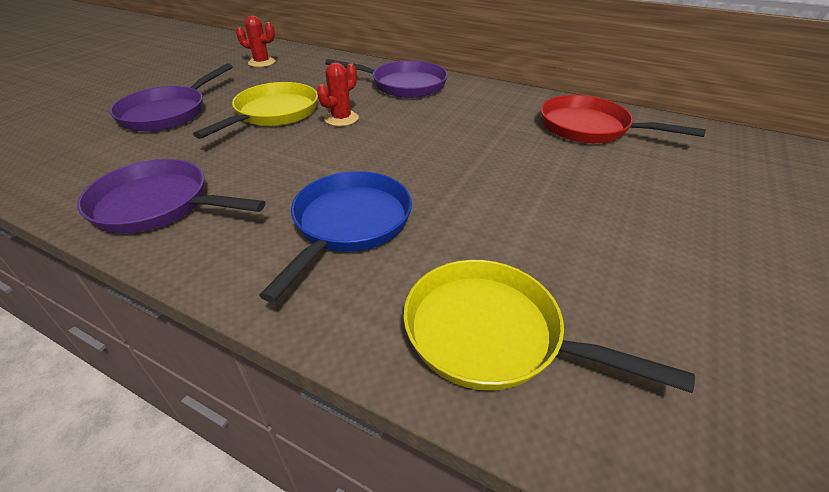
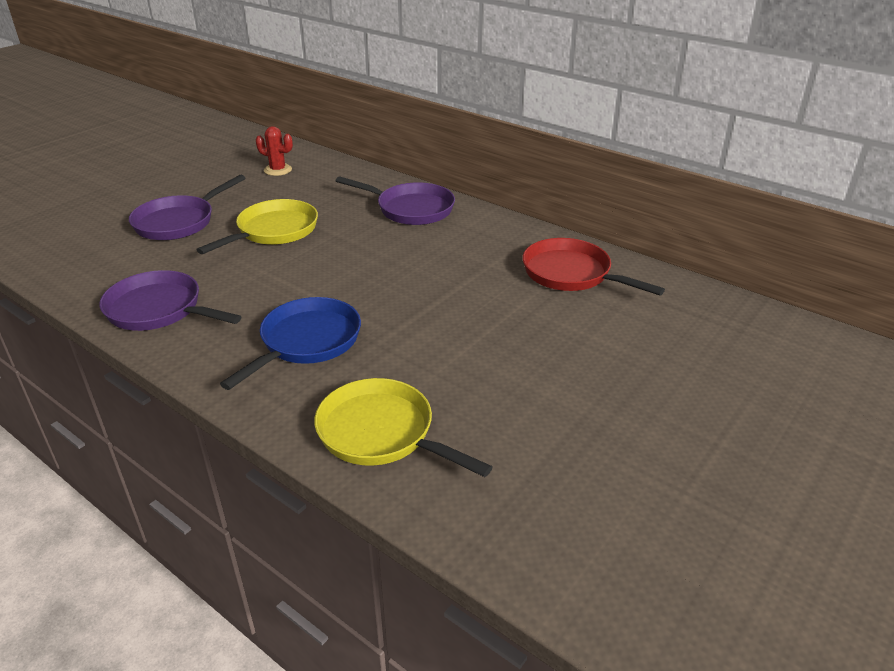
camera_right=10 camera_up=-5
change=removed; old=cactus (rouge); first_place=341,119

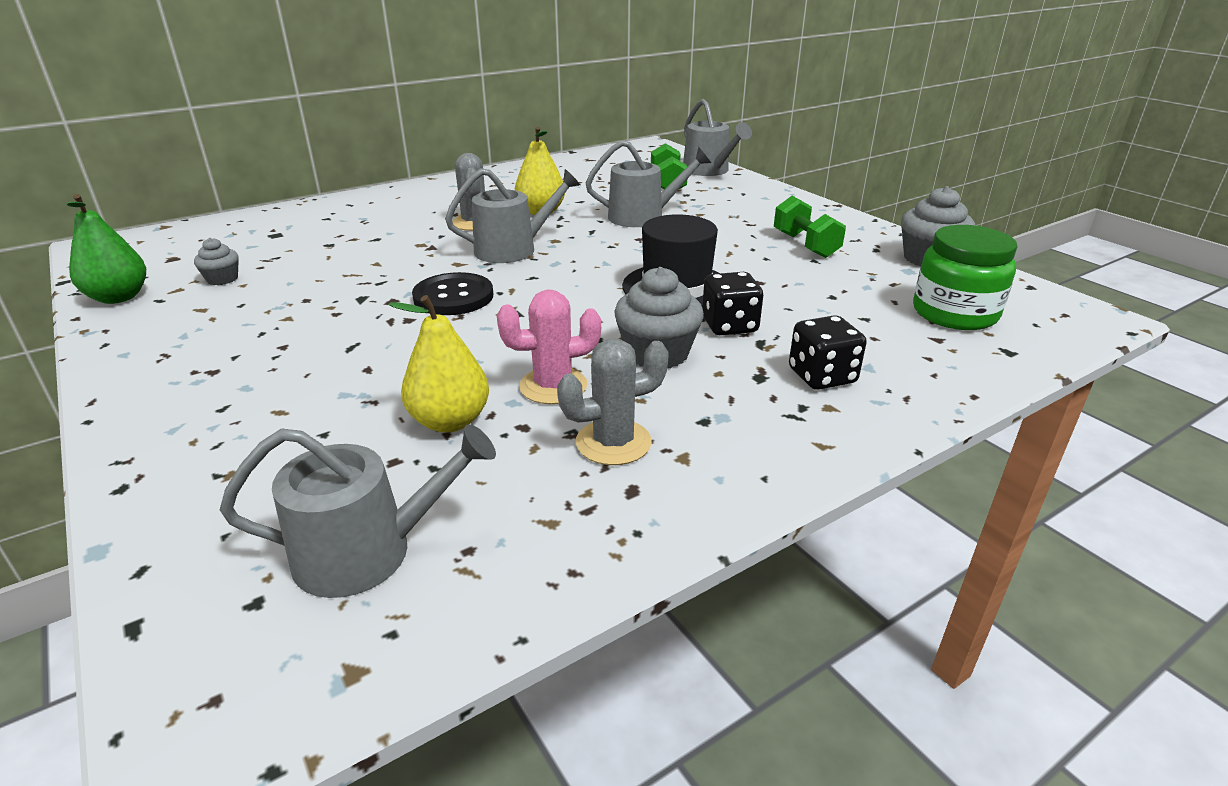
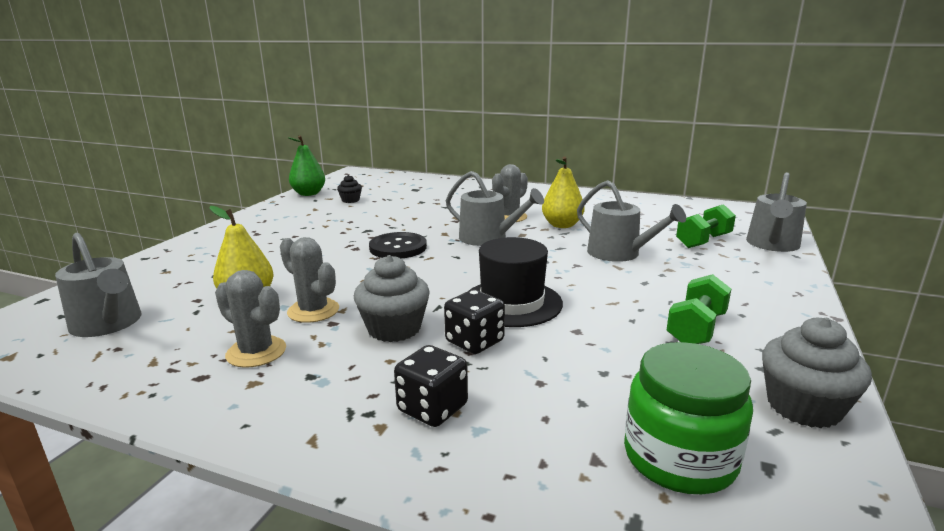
camera_right=55 camera_up=-10
change=recoloured; old=cactus (rose); new=cactus (gris); first_place=553,386; second_place=313,311
change=recoloured; old=muffin (gris); new=muffin (noir); first_place=222,279; second_place=350,200

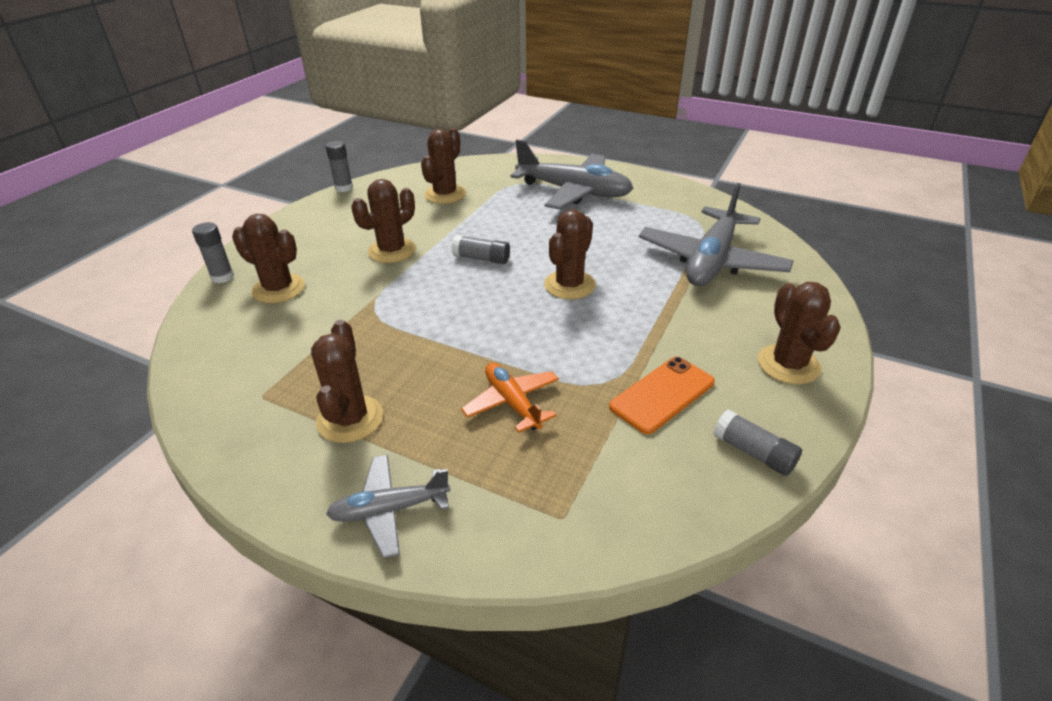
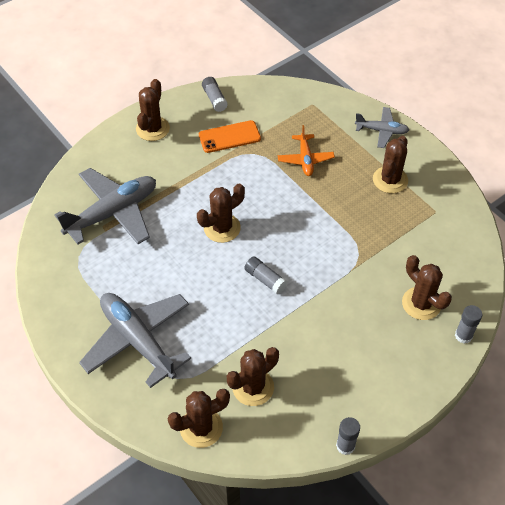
camera_right=-155 camera_up=15
change=moved; old=cactus (marron); first_place=392,251; second_place=201,427

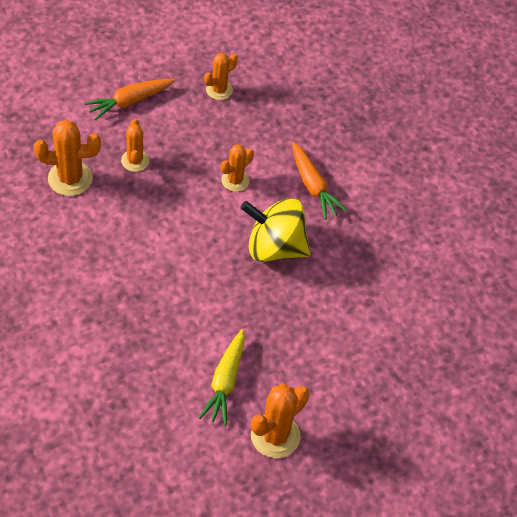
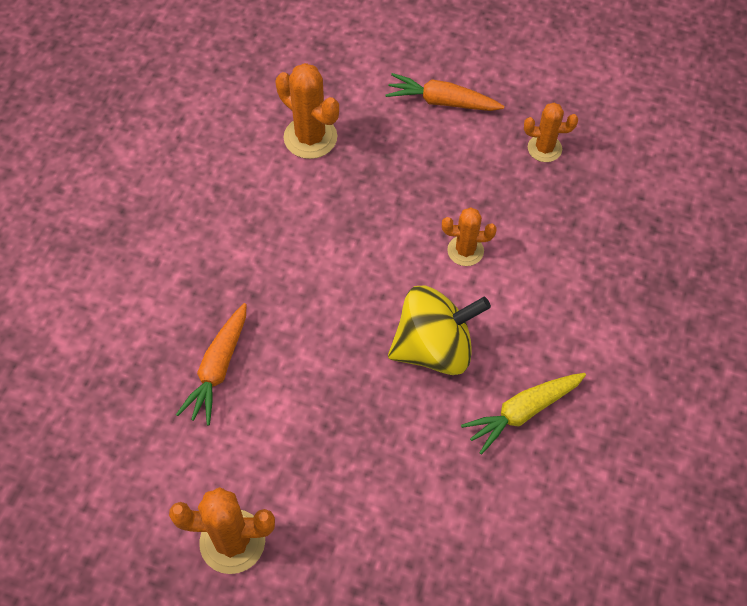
camera_right=50 camera_up=5
change=moved; old=carotte (orange); first_place=313,186; second_place=218,369
change=turned; old=toupie (jaune); first_place=274,247; second_place=434,348; degrees=105
change=moved; old=carotte (jaune); first_place=225,382; second_place=522,412
change=removed; old=cactus (orange); first_place=135,161

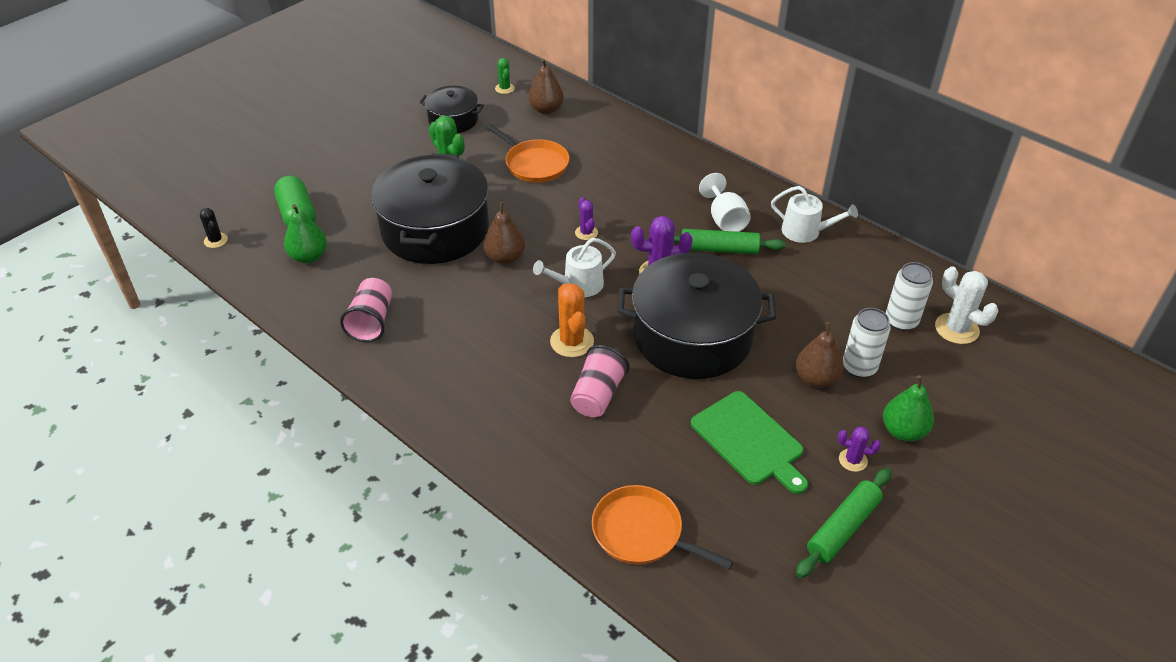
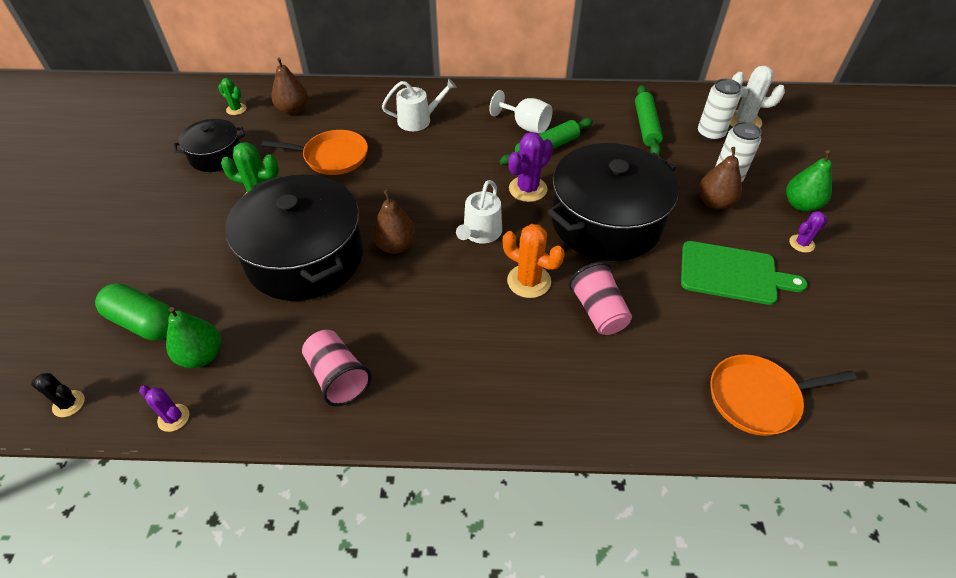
camera_right=-40 camera_up=5
change=moved; old=cactus (violet); first_place=586,233; second_place=173,418
change=moved; old=arrosoir (blanc); first_place=805,231; second_place=418,120
change=moved; old=rouleau à pâtisserie (vert); first_place=843,528; second_place=646,126

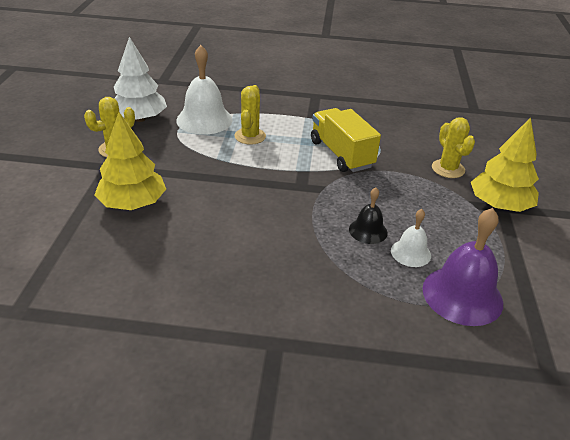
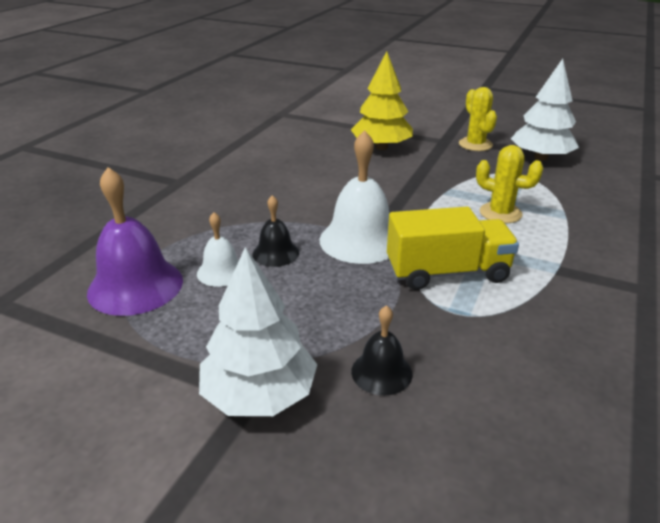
camera_right=110 camera_up=-5
change=recoloured; old=arbre (jaune); new=arbre (blanc); first_place=499,205; second_place=259,394
change=moved; old=cloche (blanc); first_place=204,120; second_place=360,240
change=replaced; old=cactus (jaune); new=cloche (noir); first_place=448,169; second_place=381,372

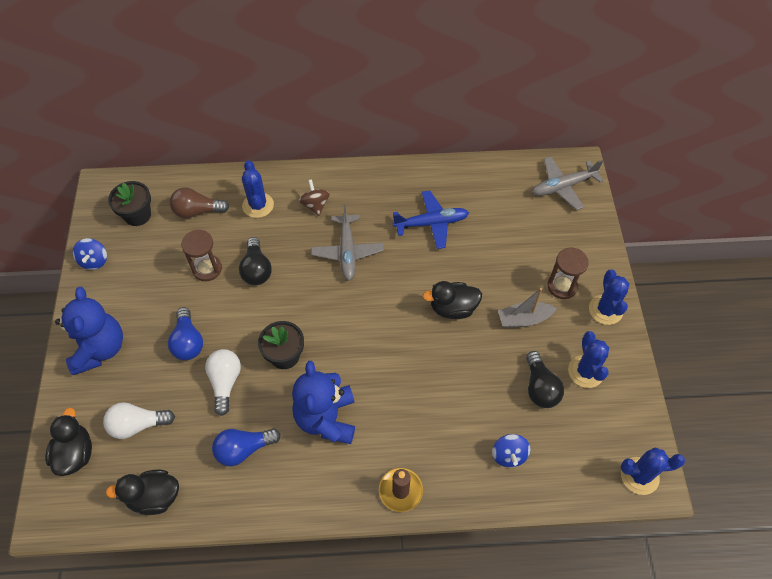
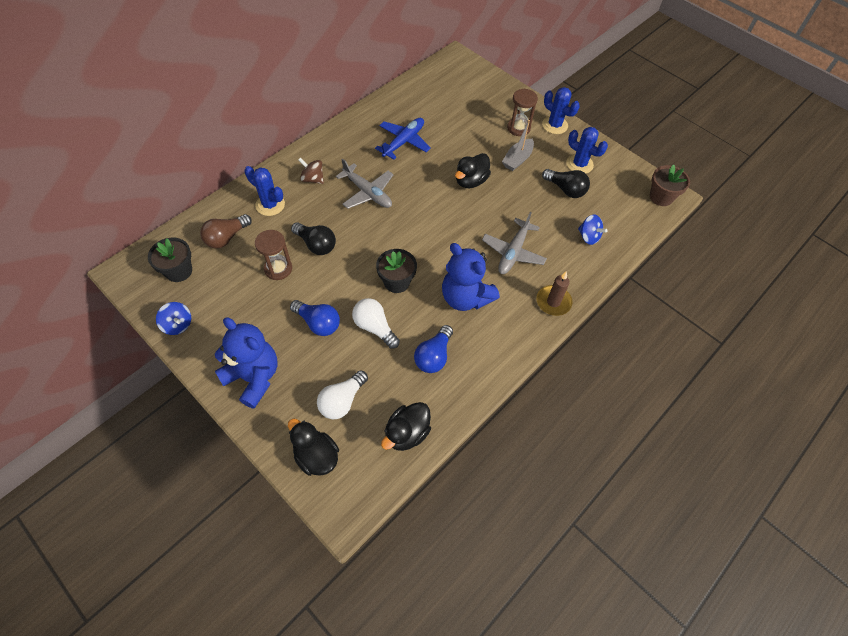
camera_right=-45 camera_up=0
change=moved; old=avion (gris); first_place=563,186; second_place=513,252
change=replaced; old=cactus (bleu); new=pot de fleurs (marron); first_place=639,476; second_place=661,197

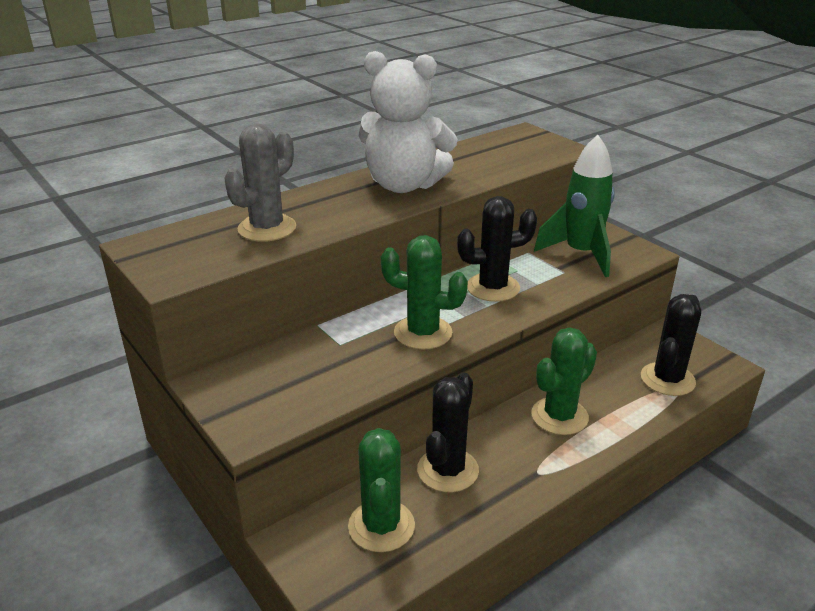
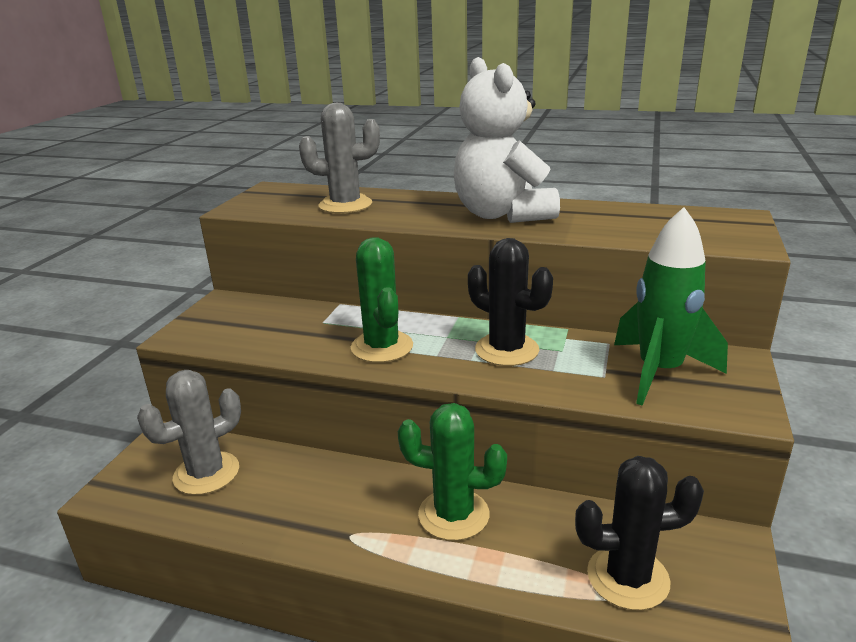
camera_right=55 camera_up=-5
change=recoloured; old=cactus (vert); new=cactus (gris); first_place=381,526; second_place=206,473
change=removed; old=cactus (noir); first_place=447,470

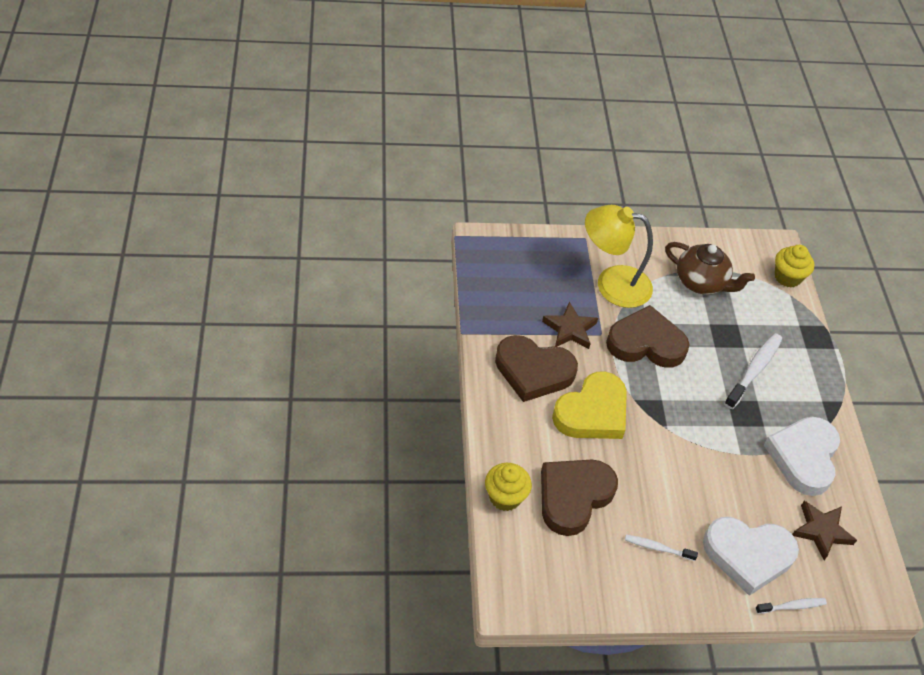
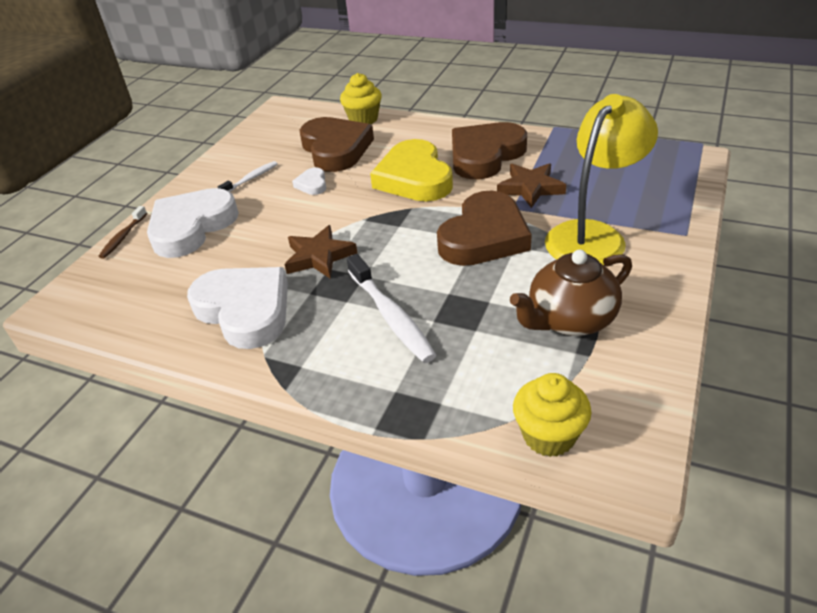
camera_right=125 camera_up=-10
change=recoloured; old=brosse à dents (blanc); new=brosse à dents (marron); first_place=792,606; second_place=123,237
change=moved; old=étoile (marron); first_place=821,531; second_place=319,256
change=added; new=cœur (blanc); second_place=312,184

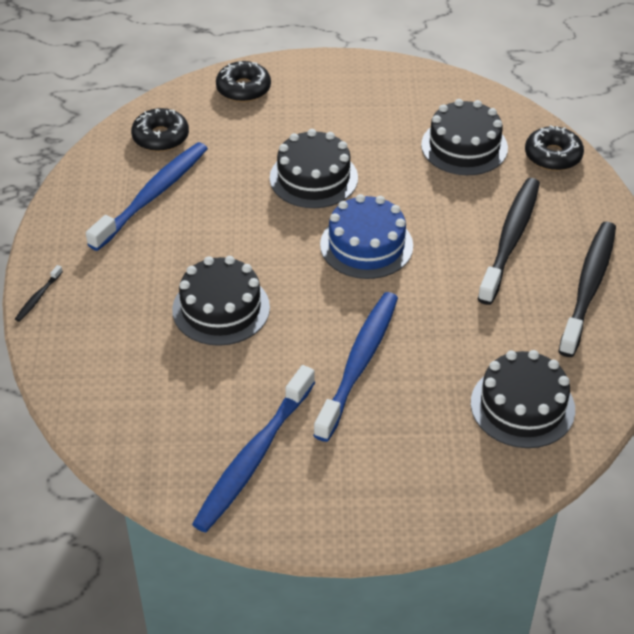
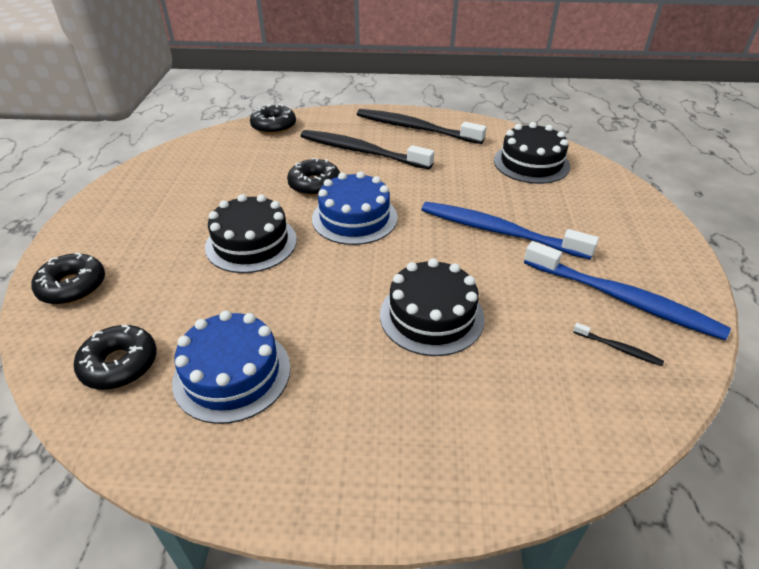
camera_right=-85 camera_up=-5
change=replaced; old=brosse à dents (bleu); new=gâteau (bleu); first_place=152,196; second_place=232,374
change=added; new=beignet (noir); second_place=314,185
change=moved; old=brosse à dents (noir); first_place=38,297; second_place=618,348
change=removed; old=gâteau (noir); first_place=464,146

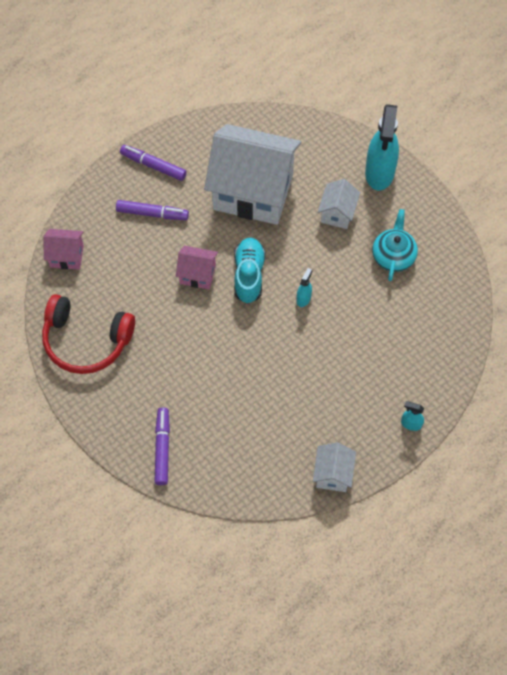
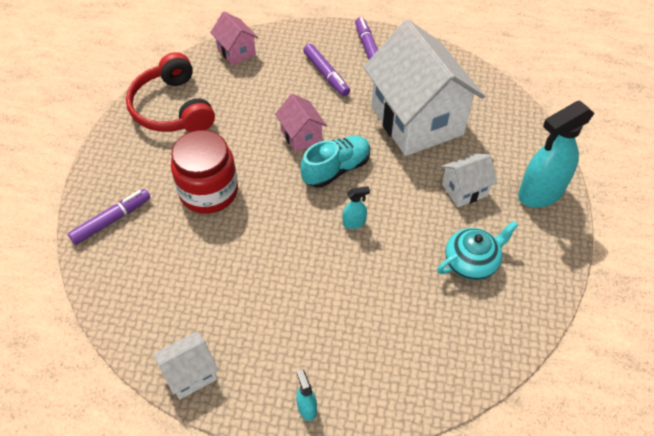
camera_right=50 camera_up=-10
change=added; new=bocal (rouge); second_place=209,191

